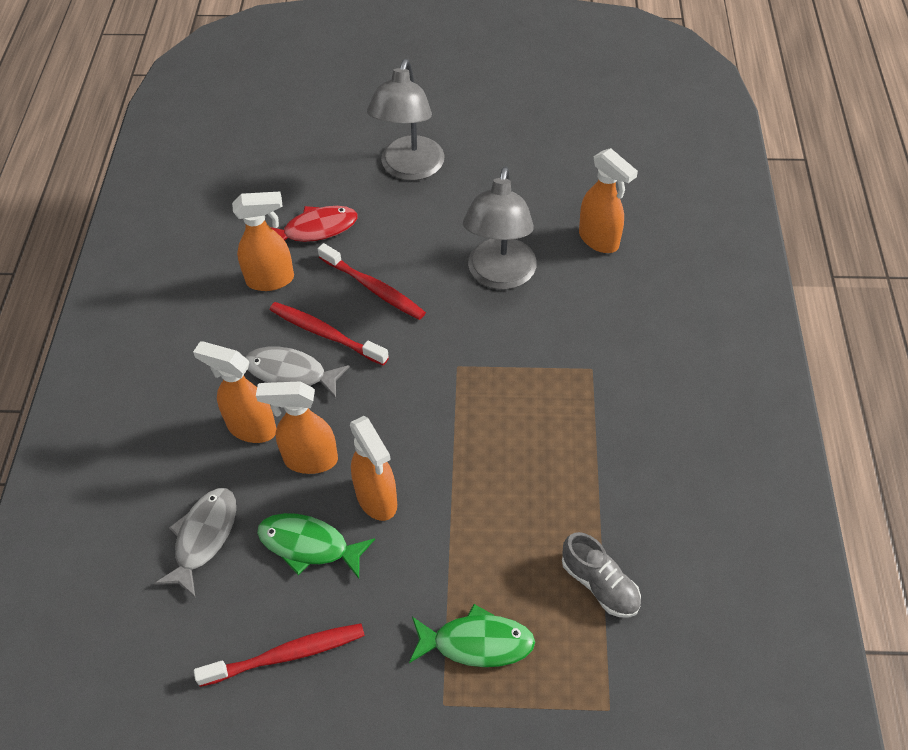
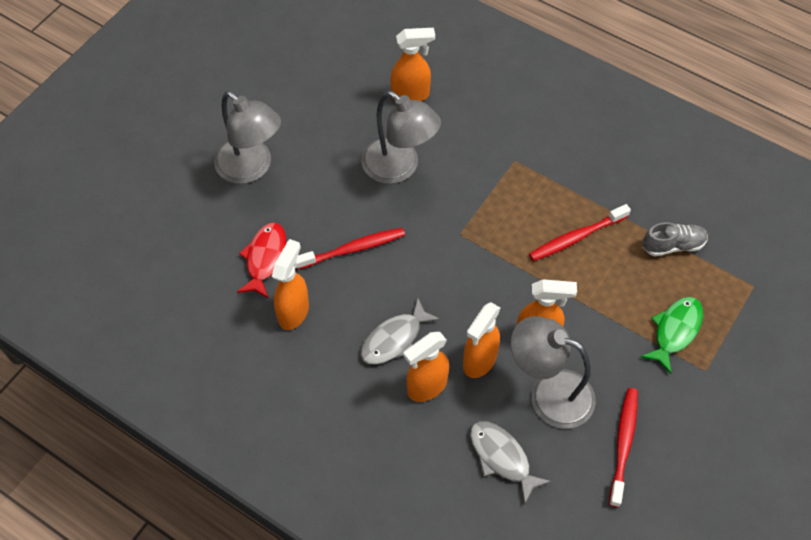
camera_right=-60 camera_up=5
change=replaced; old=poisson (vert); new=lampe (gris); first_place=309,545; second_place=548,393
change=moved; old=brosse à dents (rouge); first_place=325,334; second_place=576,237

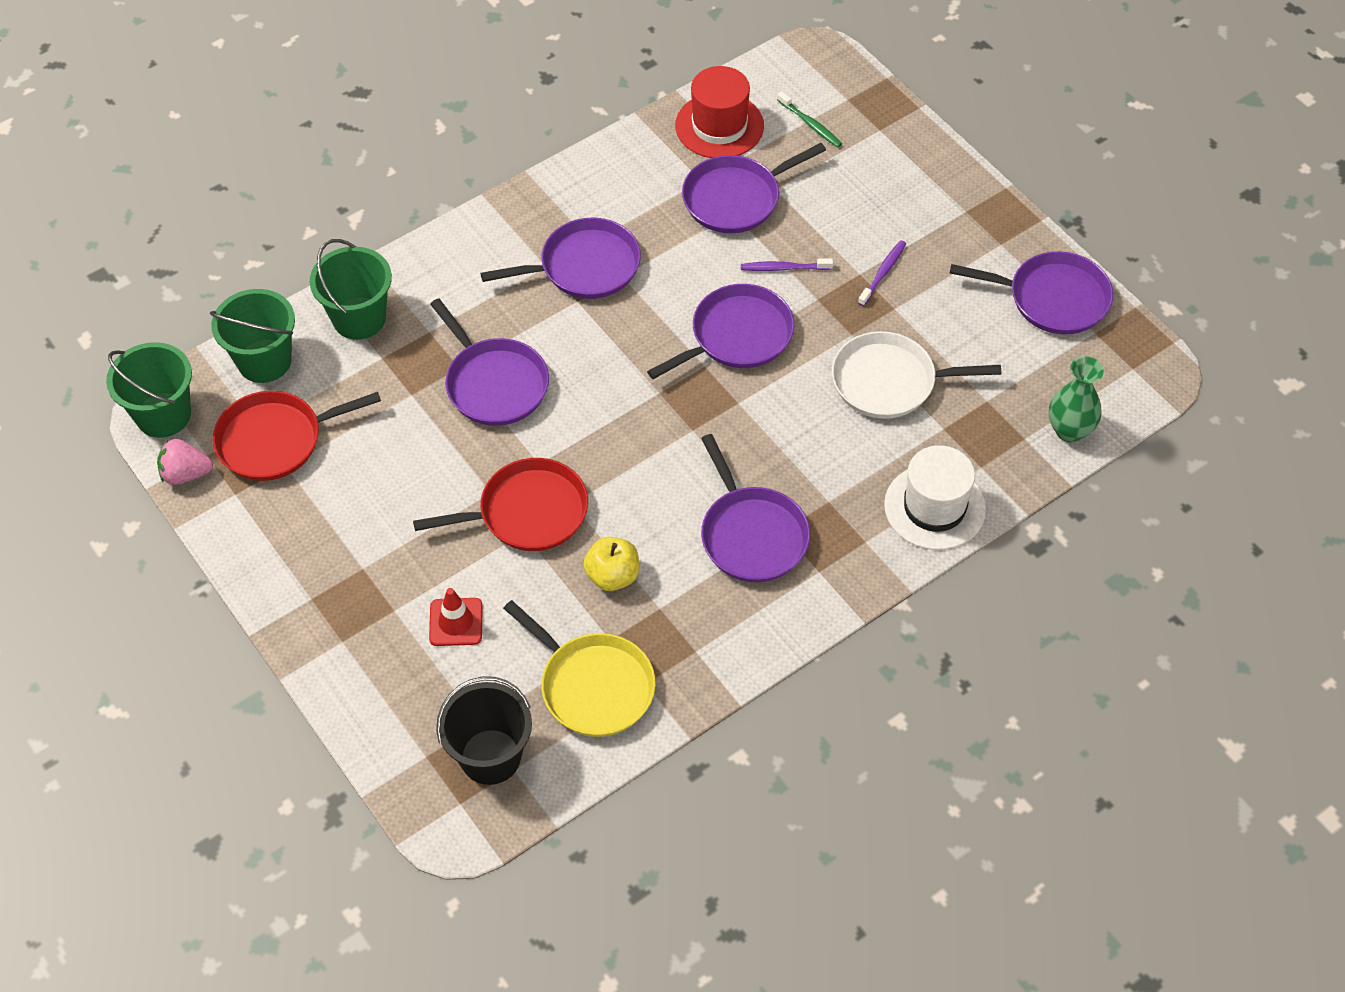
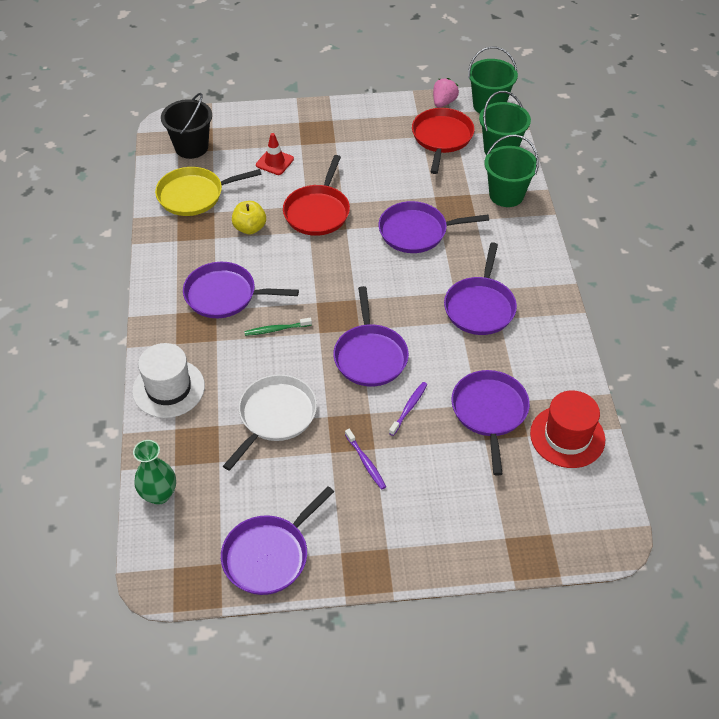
camera_right=120 camera_up=-5
change=moved; old=brosse à dents (vert); first_place=810,124; second_place=276,329

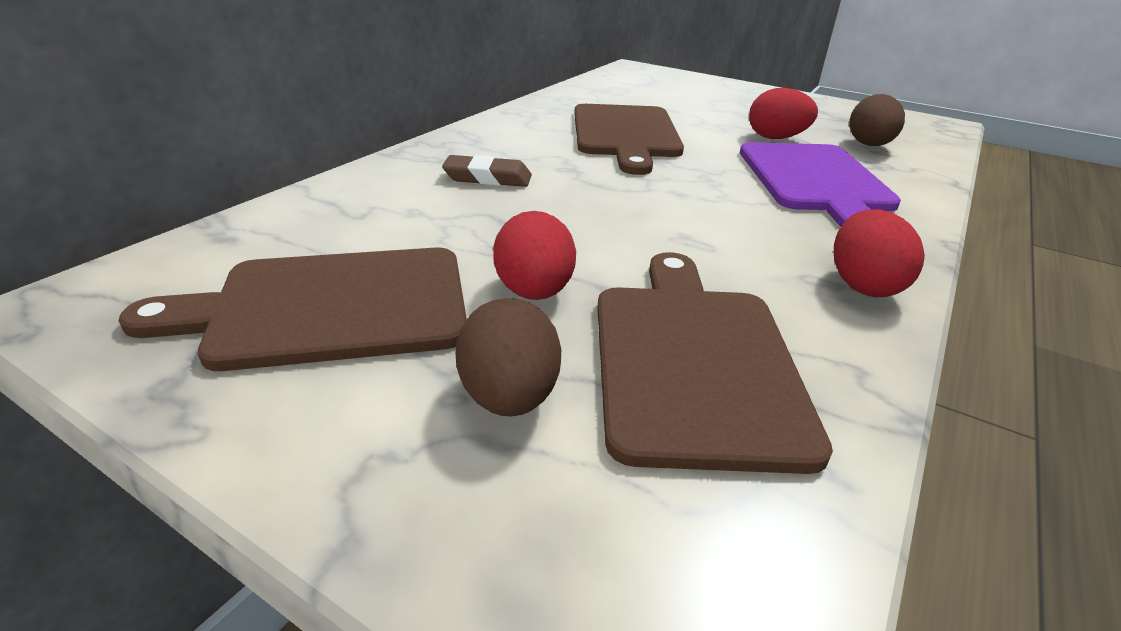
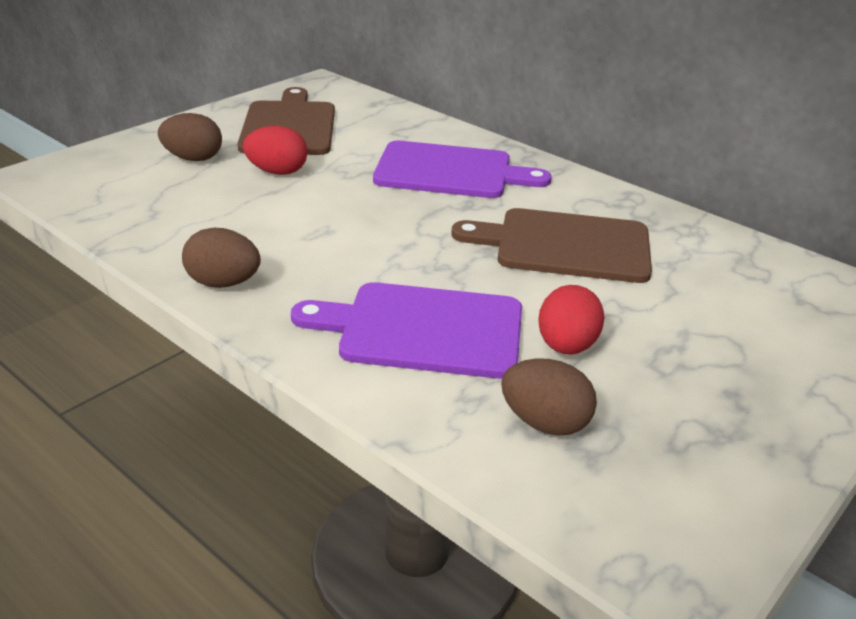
camera_right=100 camera_up=0
change=recoloured; old=œuf (rouge); new=œuf (marron); first_place=863,285; second_place=223,283
change=replaced; old=gomme (marron); new=planche à découper (violet); first_place=487,178; second_place=450,172
change=removed; old=planche à découper (marron); first_place=694,360

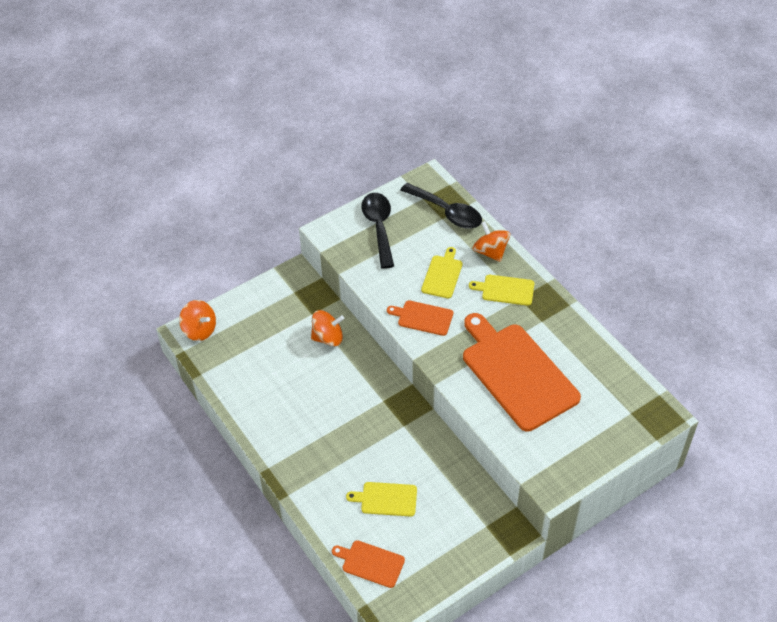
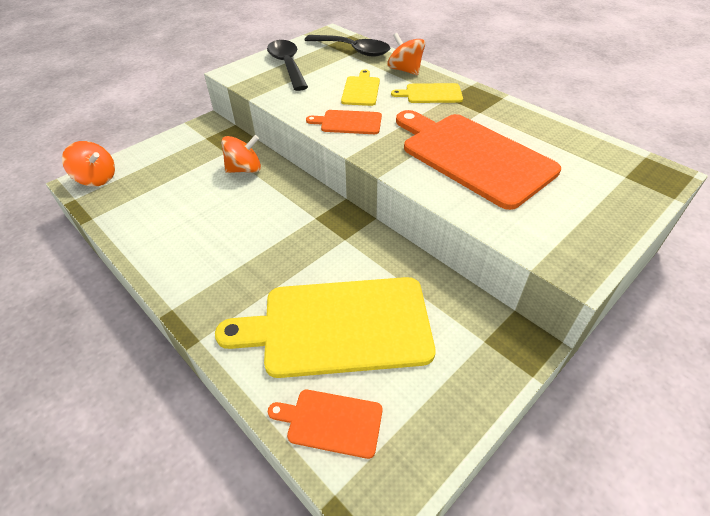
camera_right=-10 camera_up=-5
change=resized; old=planche à découper (jaune); first_place=386,499; second_place=338,326; factor=2.15

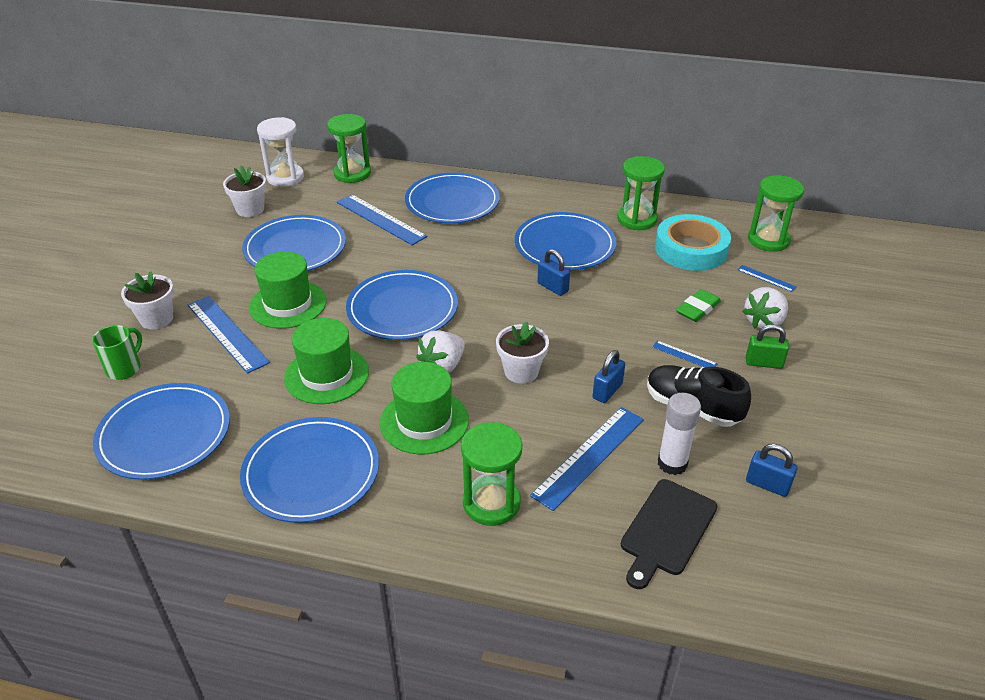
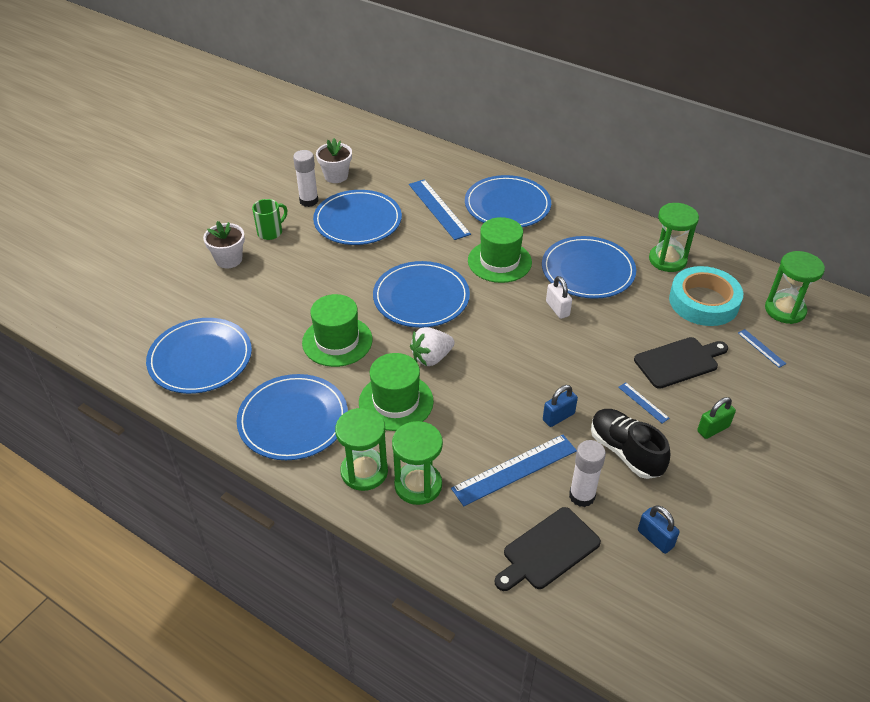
camera_right=20 camera_up=5
change=moved; old=tasse (vert); first_place=124,368; second_place=270,232
change=added; new=bâton de colle (blanc); second_place=309,201
change=moved; old=sablier (vert); first_place=352,174; second_place=364,471
change=moved; old=chapeau (vert); first_place=288,304; second_place=499,261
change=recoloured; old=cadenas (bleu); new=cadenas (blanc); first_place=552,287; second_place=557,309
change=replaced; old=gomme (vert); new=planche à découper (noir); first_place=697,309; second_place=679,362
change=turned; old=cadenas (vert); first_place=763,363; second_place=713,429; degrees=-60
change=removed; old=règle (bleu); first_place=227,333
change=removed; old=sablier (blanc); first_place=285,177
change=removed; old=pot de fleurs (blanc); first_place=521,371
change=removed; old=fraise (blanc); first_place=764,322

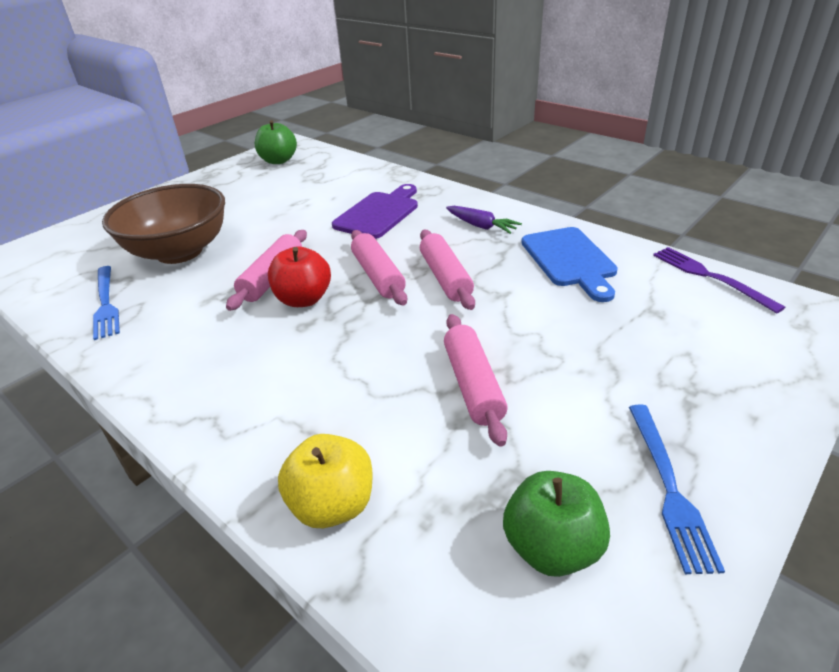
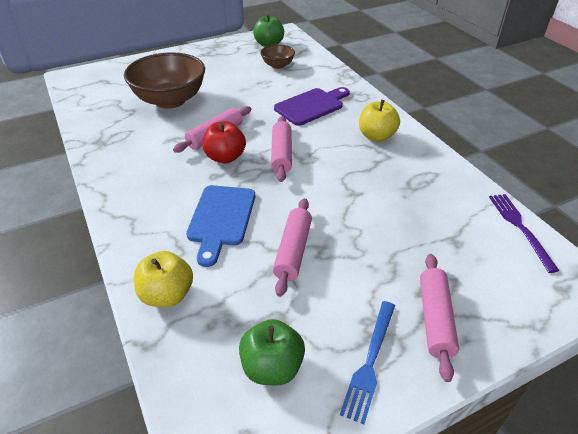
camera_right=20 camera_up=5
change=moved; old=planche à découper (bleu); first_place=570,260; second_place=221,219
change=added; new=bol (marron); second_place=277,65
change=replaced; old=carotte (violet); new=pomme (jaune); first_place=481,226; second_place=376,136
change=moved; old=rouleau à pâtisserie (rose); first_place=445,277; second_place=435,319
change=removed; old=fourchette (bleu); first_place=105,303

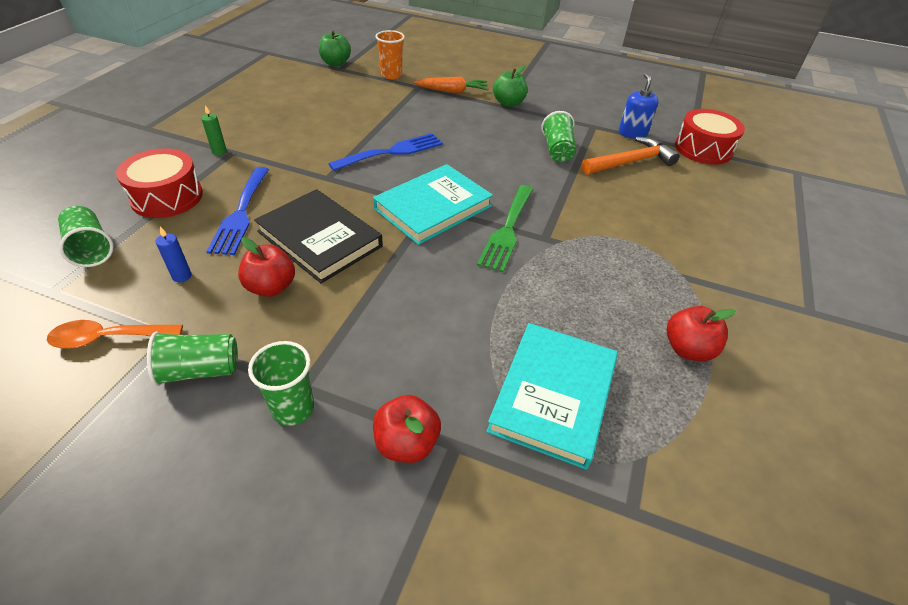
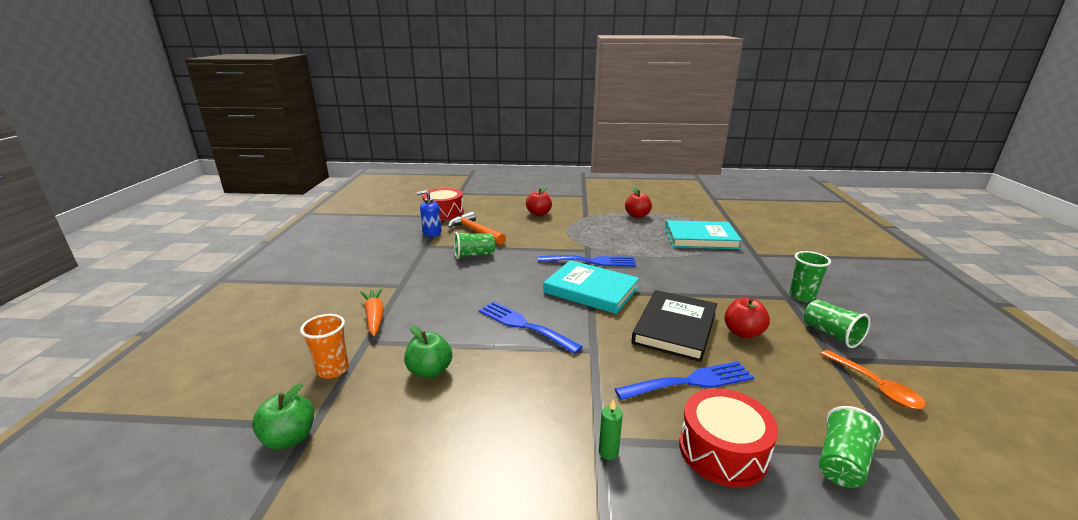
camera_right=-105 camera_up=-20
change=moved; old=pomme (vert); first_place=508,103; second_place=430,371
change=moved; old=pomme (rouge); first_place=406,443; second_place=539,214
change=recoloured; old=fourchette (vert); new=fourchette (bleu); first_place=507,230; second_place=591,261
change=removed; old=bougie (bleu); first_place=182,276

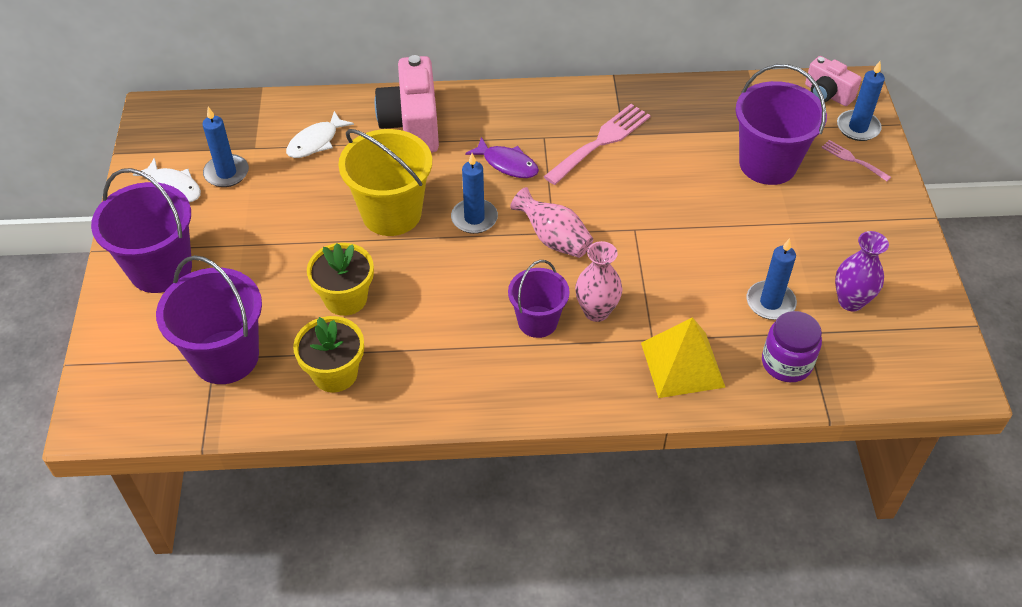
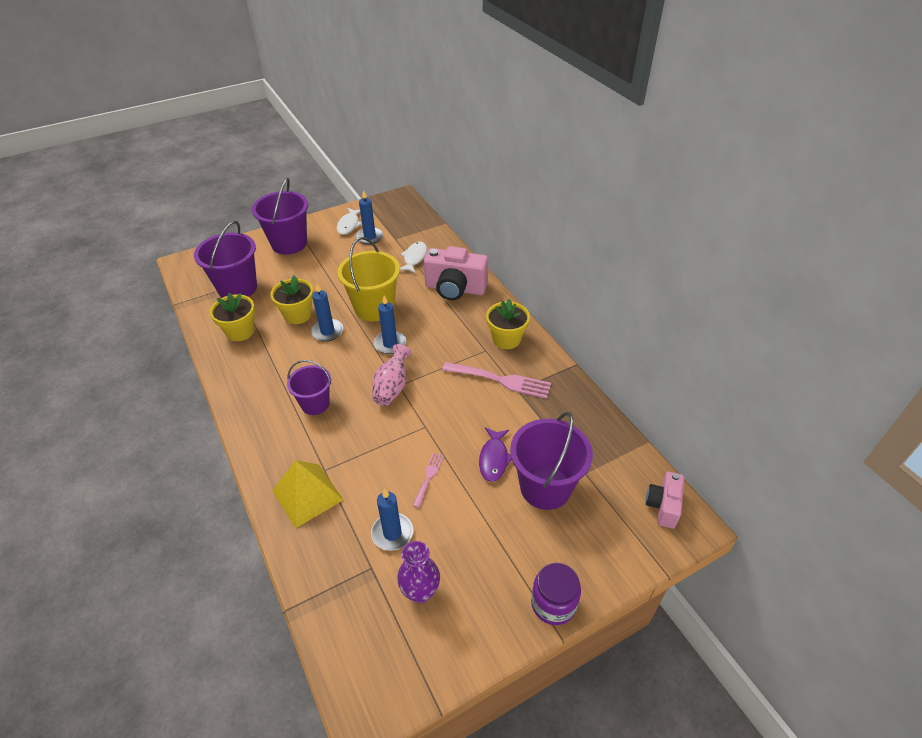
camera_right=65 camera_up=-5
change=moved; old=bougie (bleu); first_place=858,128; second_place=327,331
change=turned; old=poisson (blanc); first_place=315,142; second_place=414,258; degrees=90
change=moved; old=fourchette (rose); first_place=852,160; second_place=428,477
change=turned; old=appareil photo (rose); first_place=412,125; second_place=455,289; degrees=-135
change=moved; old=poisson (violet); first_place=507,164; second_place=494,459
change=added; new=pot de fleurs (jaune); second_place=506,339
change=moved; old=bocal (violet); first_place=786,363; second_place=553,604
change=removed; old=vase (rose); first_place=596,311

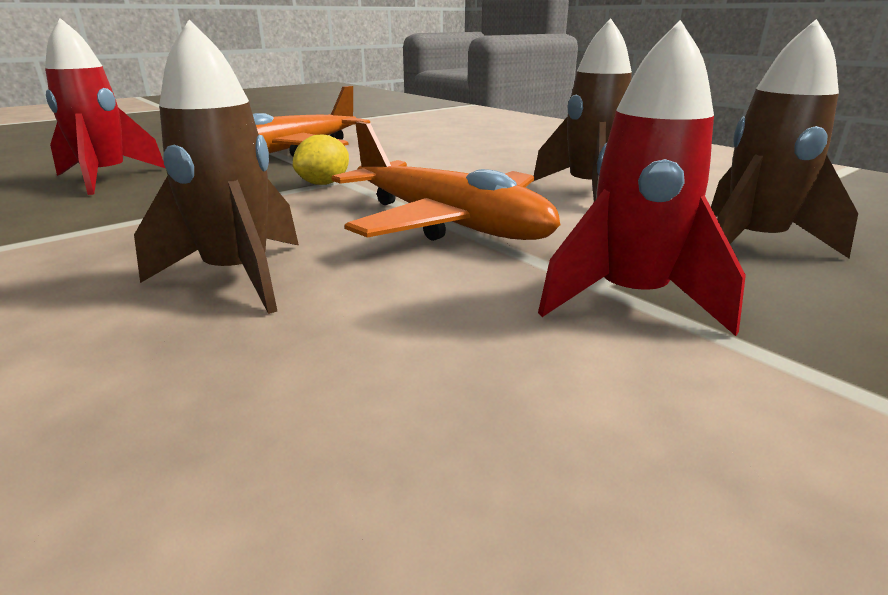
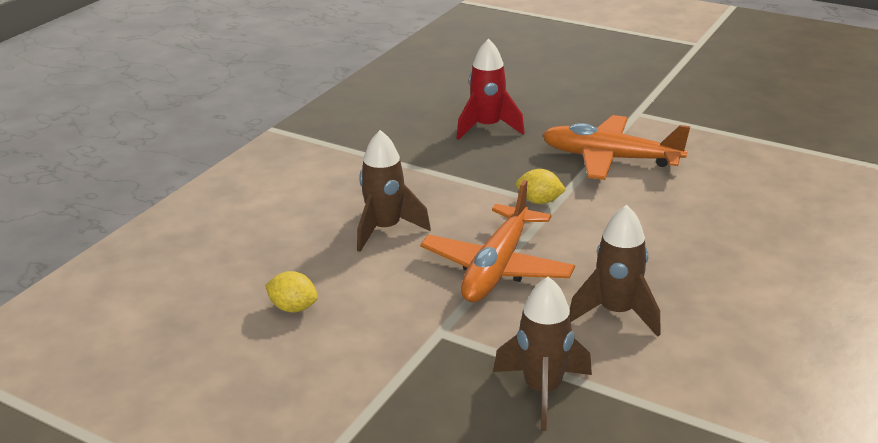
camera_right=70 camera_up=5
change=added; new=citron (jaune); second_place=293,308
change=removed; old=fusée (rouge); first_place=630,299

